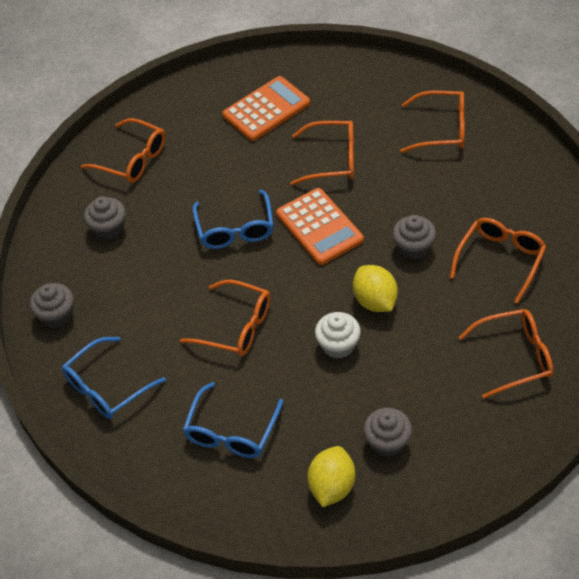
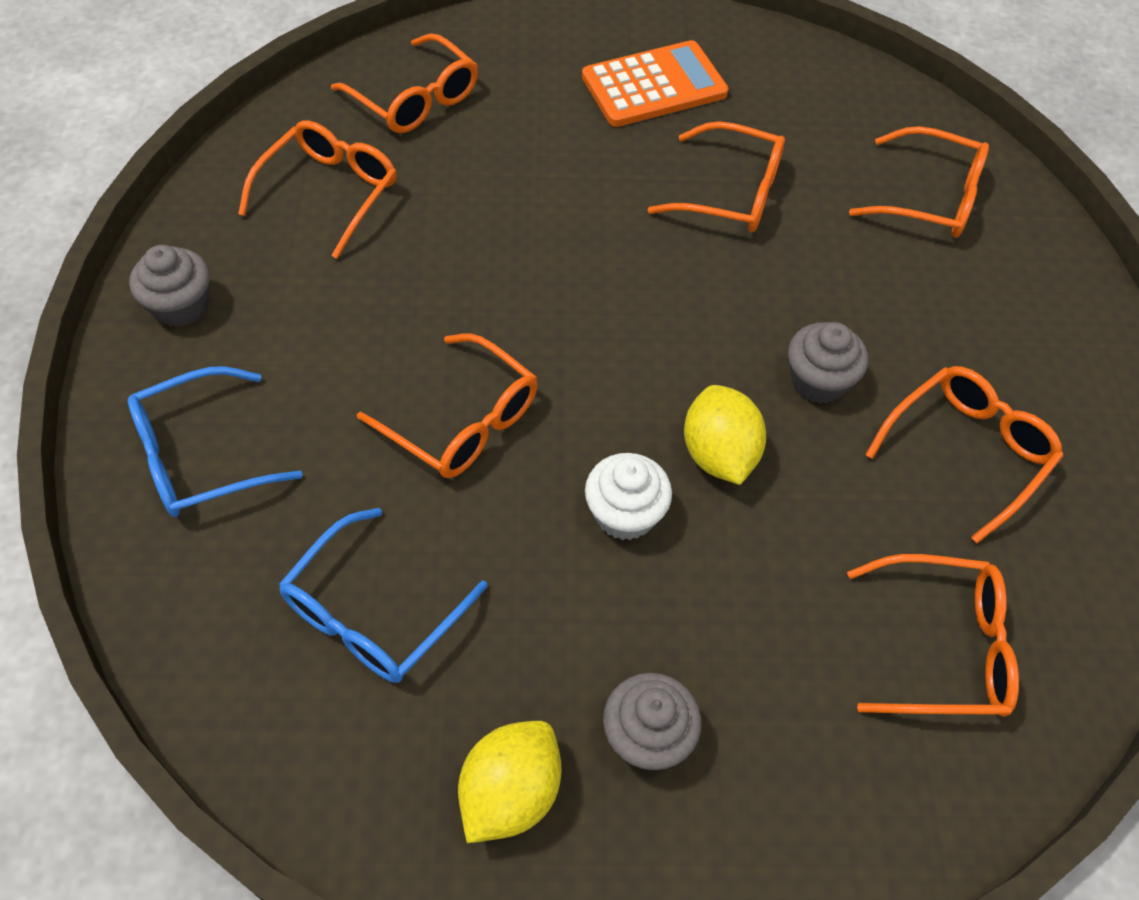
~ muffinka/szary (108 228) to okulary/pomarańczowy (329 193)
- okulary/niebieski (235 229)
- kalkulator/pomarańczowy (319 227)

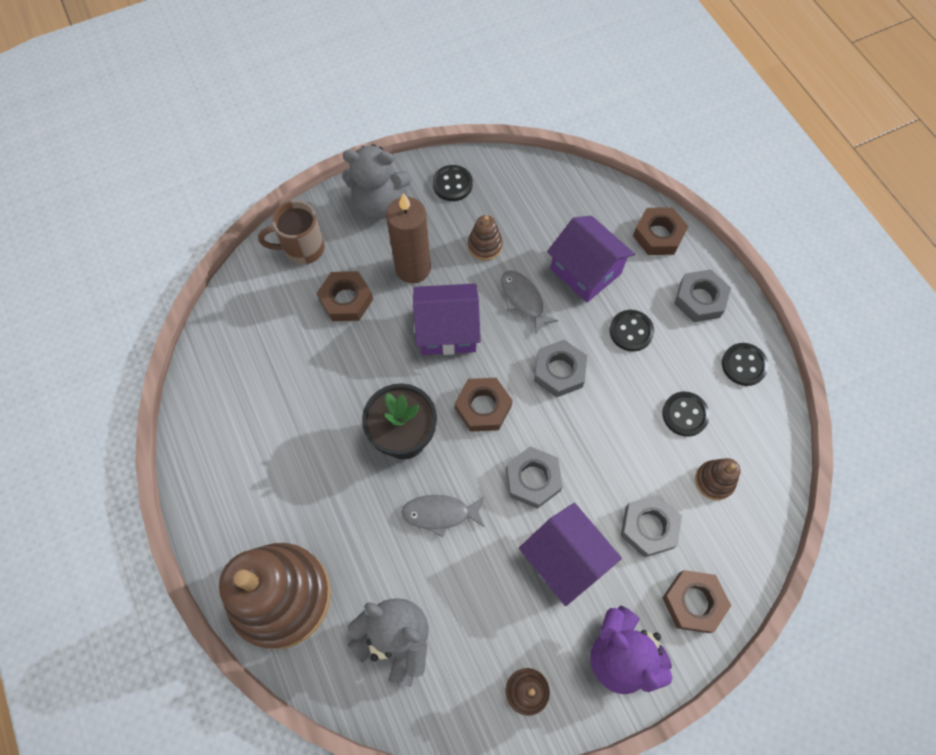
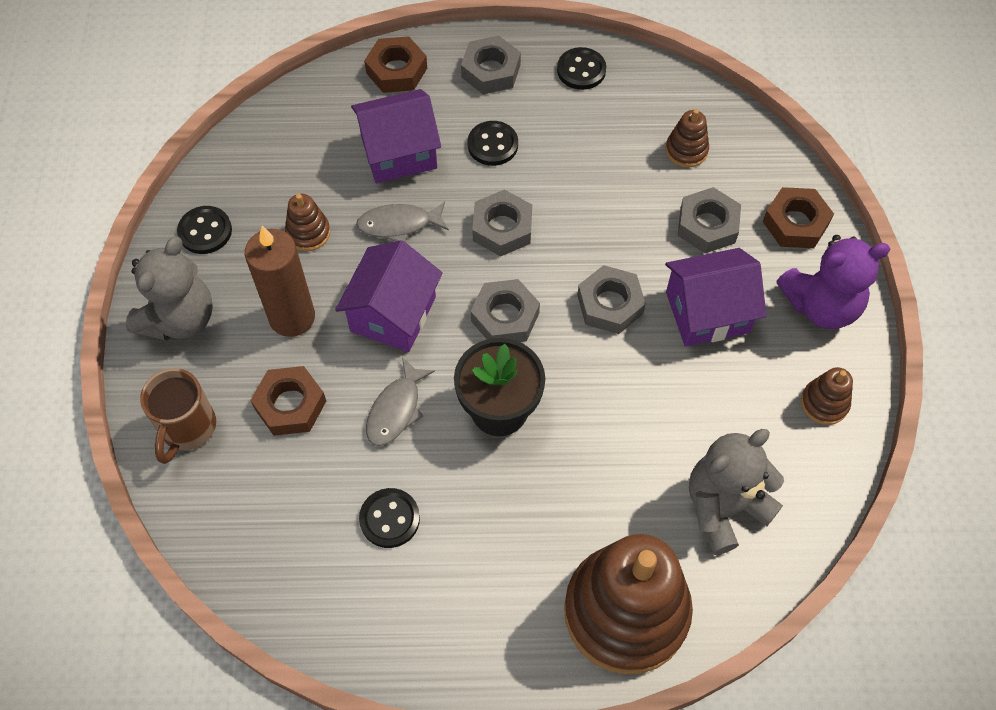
~ ryba/szary (440 513) to (396 410)
~ nakrętka/brązowy (483 407) to nakrętka/szary (505 317)
~ guzik/czarny (685 414) to (389 519)

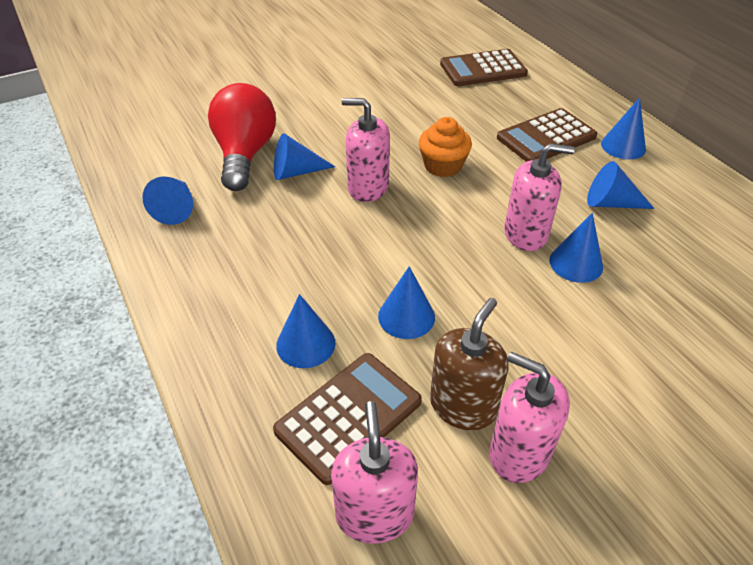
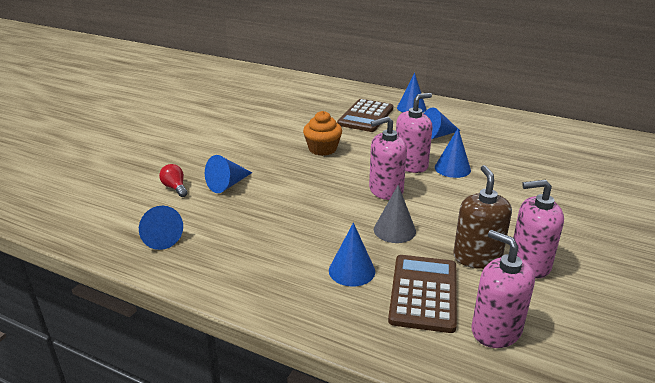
~ żarówka/czerwony (245 154) = (175 188) x0.42
~ dozownik mydła/różowy (368 187) to (385 190)
~ stożek/niebieski (406 316) to stożek/szary (394 230)
- kalkulator/brązowy (483 69)

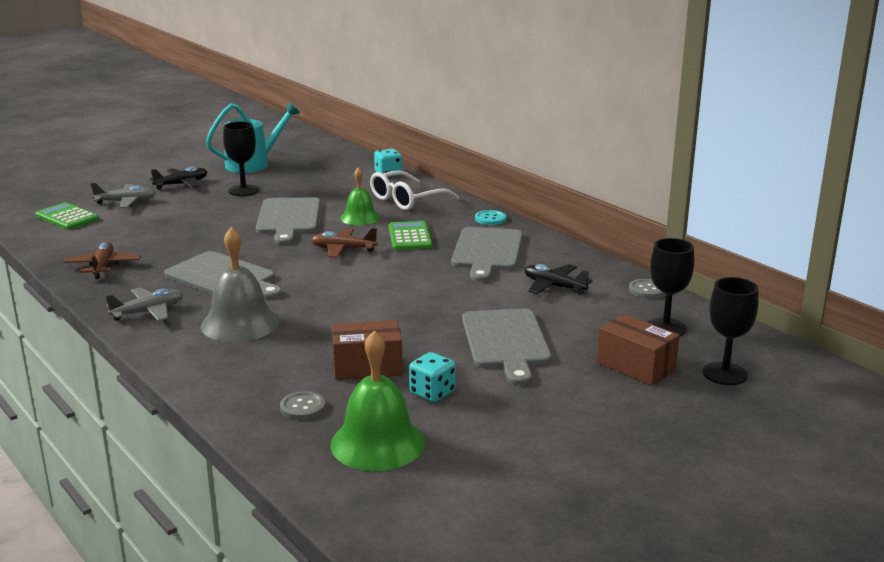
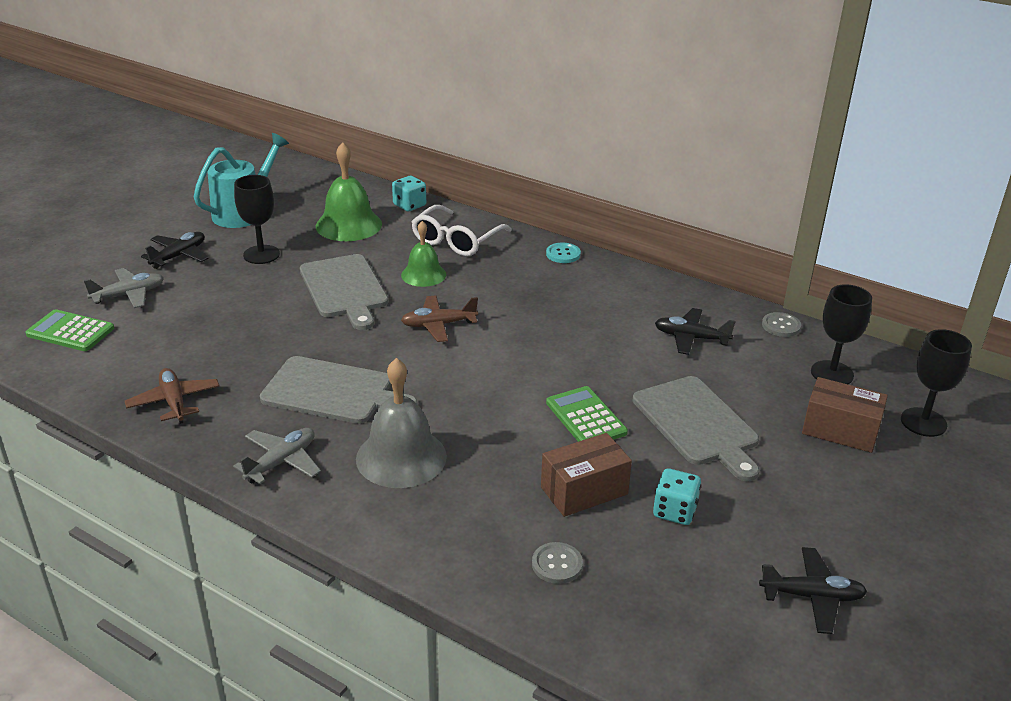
~ dzwonek/zielony (377 443) to (348 225)
~ kalkulator/zielony (409 237) to (586 418)
- deska do krojenia/szary (487 251)
+ samolot/czarny (812 596)

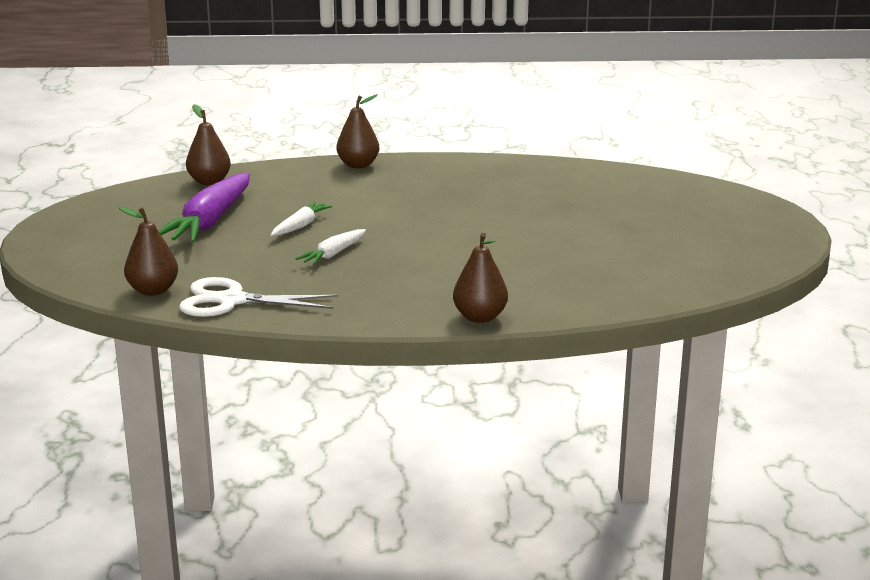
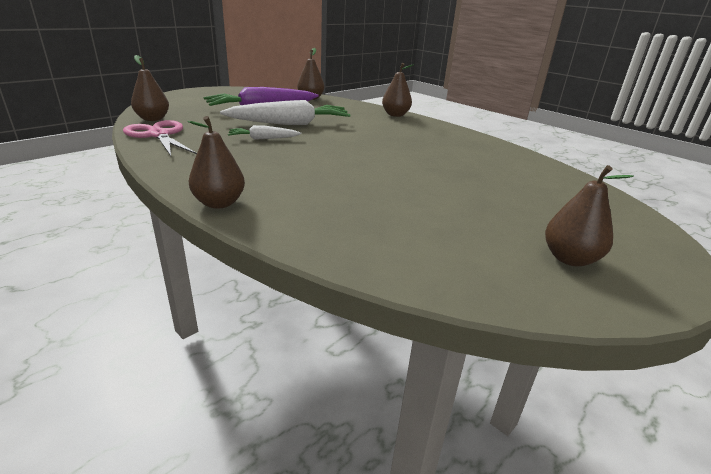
~ nożyczki/biały (231 301) to nożyczki/różowy (159 135)
~ marchewka/biały (300 226) = (290 124) x1.96
+ gruszka/brązowy (569 259)

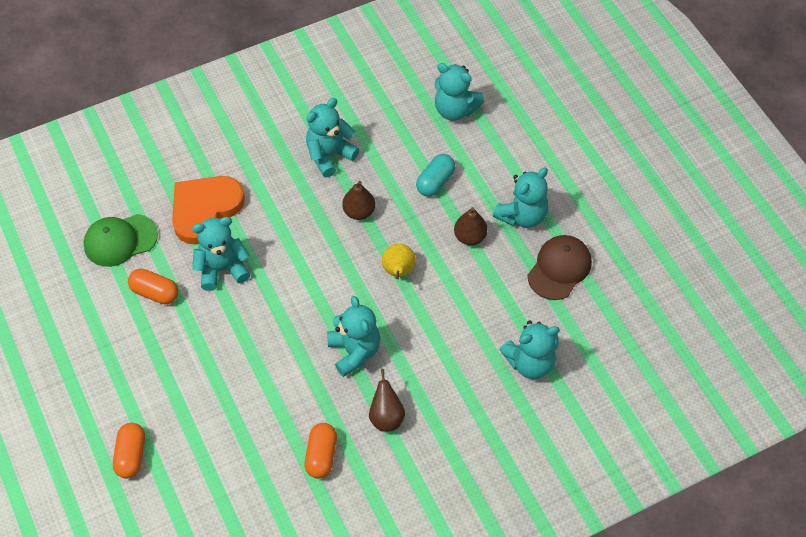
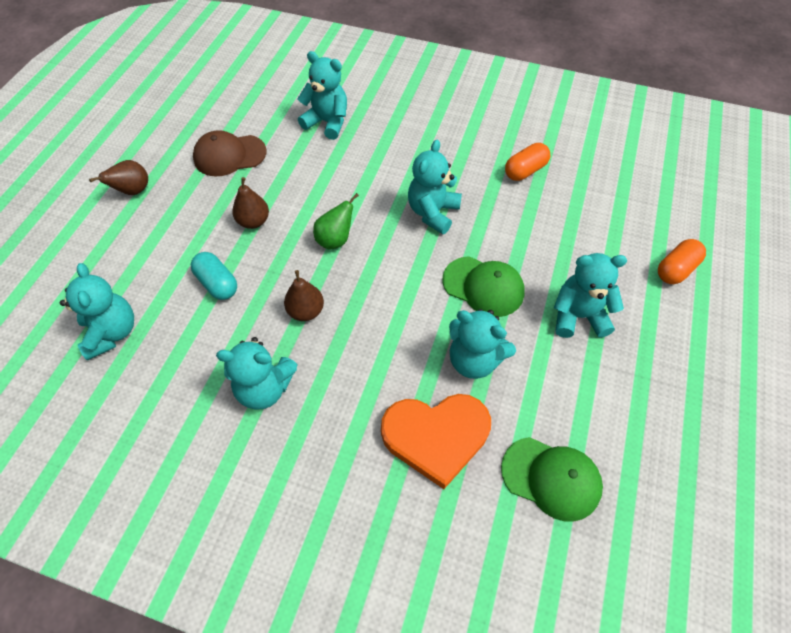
- kapsułka/pomarańczowy (155 292)
~ gruszka/brązowy (386 417) to (133 191)
~ gruszka/żółty (398 271) to gruszka/zielony (335 240)
~ kapsułka/turkusowy (435 182) = (217 283) 60 degrees clockwise
~ miś/turkusowy (522 216) to (578 316)
+ czapka/zielony (483 286)

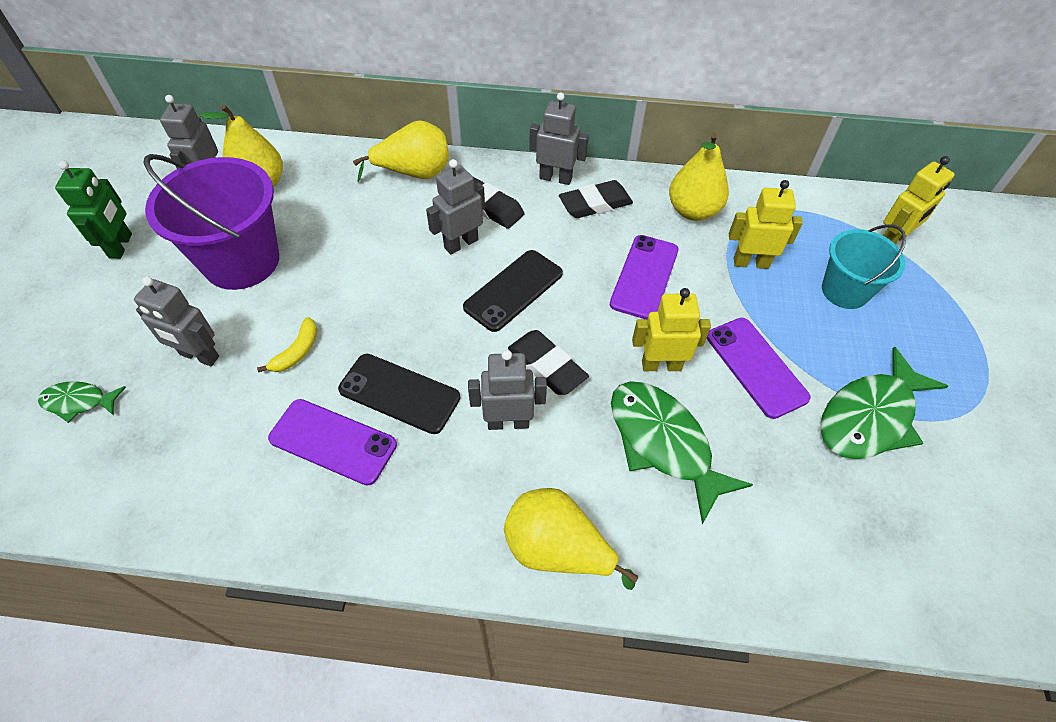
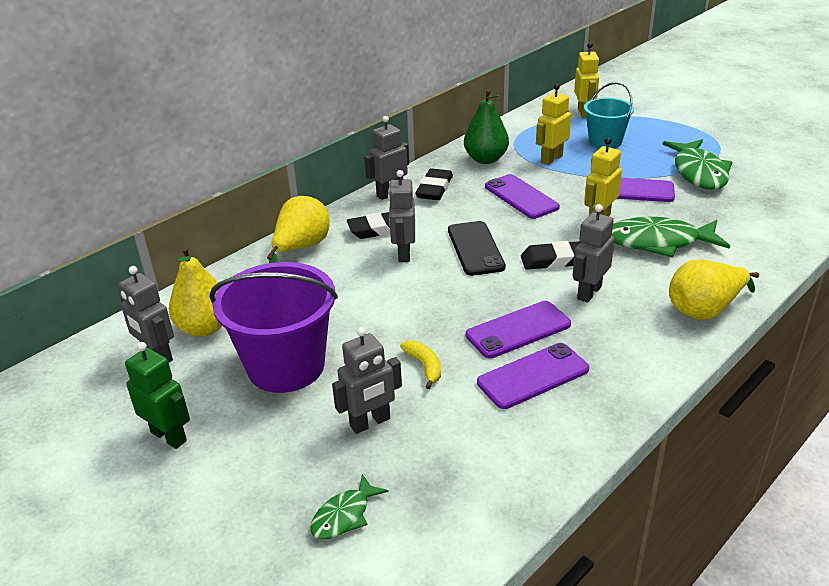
~ telefon/czarny (399 393) to telefon/fioletowy (518 330)
~ gruszka/żółty (693 211) to gruszka/zielony (485 159)

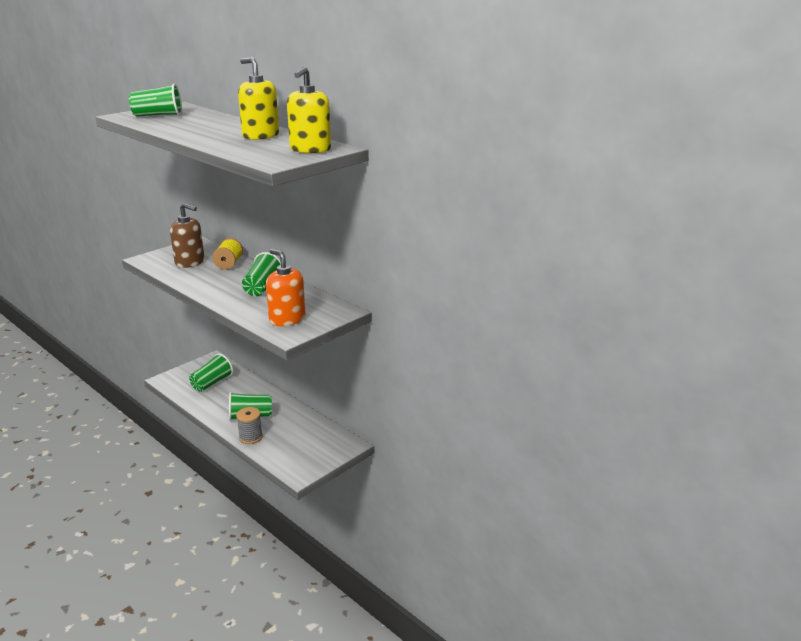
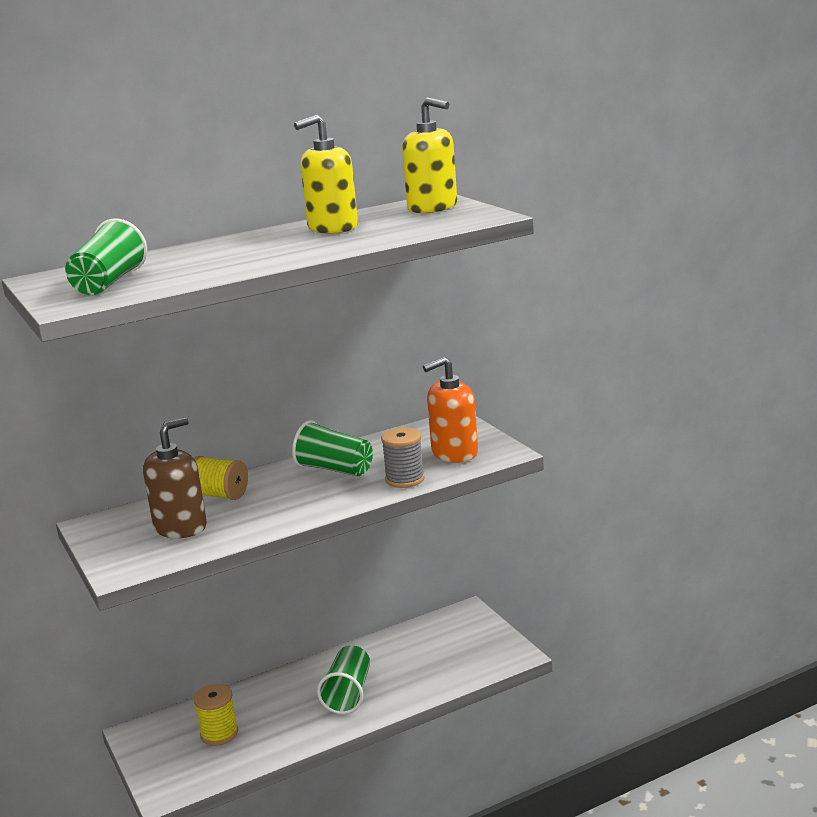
~ szklanka/zielony (212 383) to szpulka/żółty (219 734)
~ szpulka/szary (250 437) to (405 479)

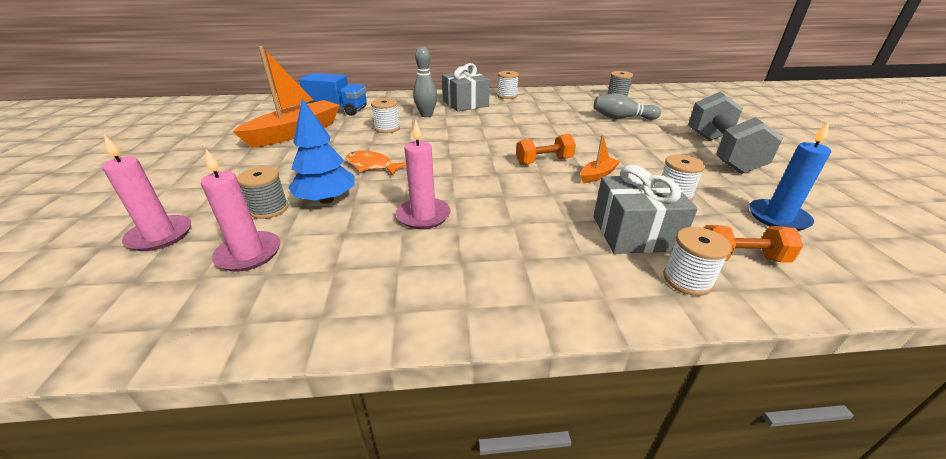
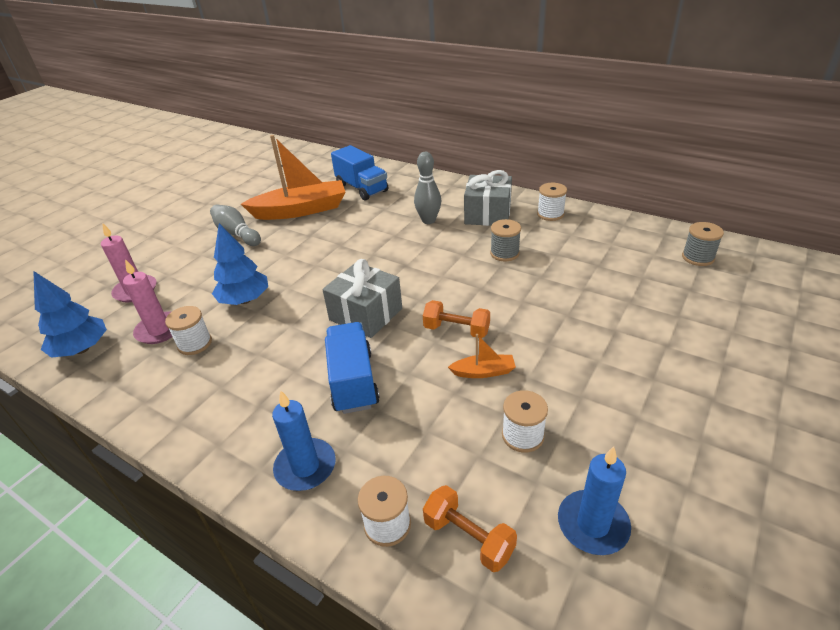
~ szpulka/szary (269 209) to (504 253)
- ryba/pomarańczowy (372 166)
~ szpulka/biały (387 128) to (195 343)
- świeca/różowy (423 216)
~ kręgiel/szary (622 118) to (237 234)
~ prezent/szary (634 233) to (366 314)
- hantel/szary (721 153)
+ drzewko/niebieski (82 349)
+ świeca/niebieski (305 467)
+ ciężarówka/niebieski (353 381)

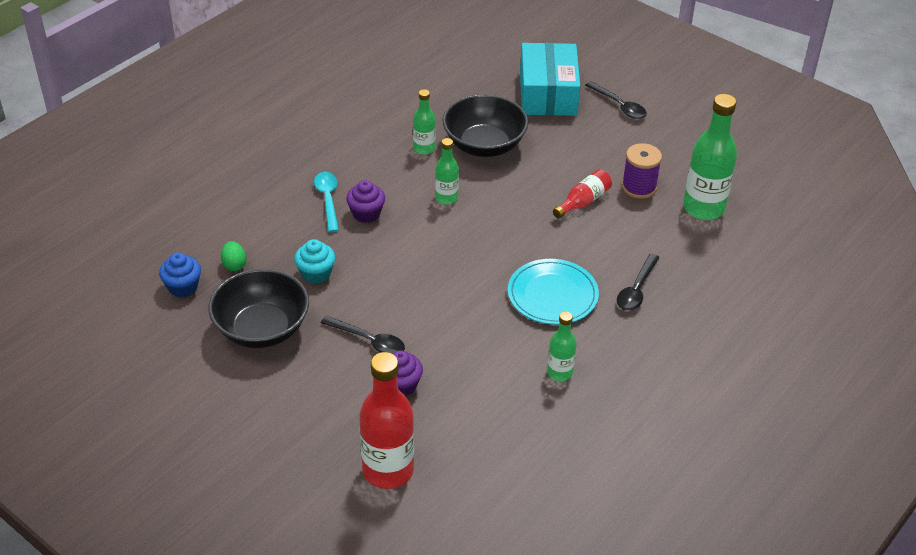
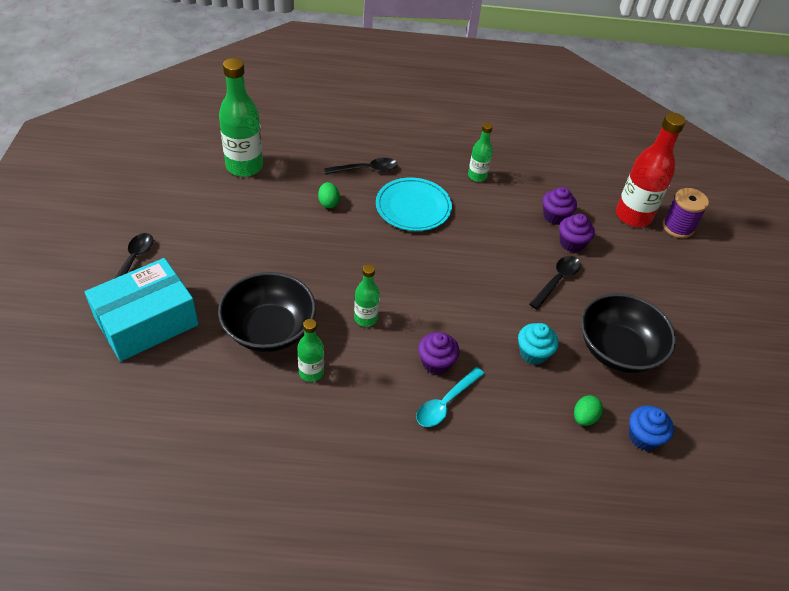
~ łyżka/czarny (369 341) = (557 280) 45 degrees clockwise
- butelka/czerwony (583 201)
~ szpulka/fioletowy (639 187) to (678 227)
+ jajko/zielony (328 203)
+ muffinka/fioletowy (555 216)

